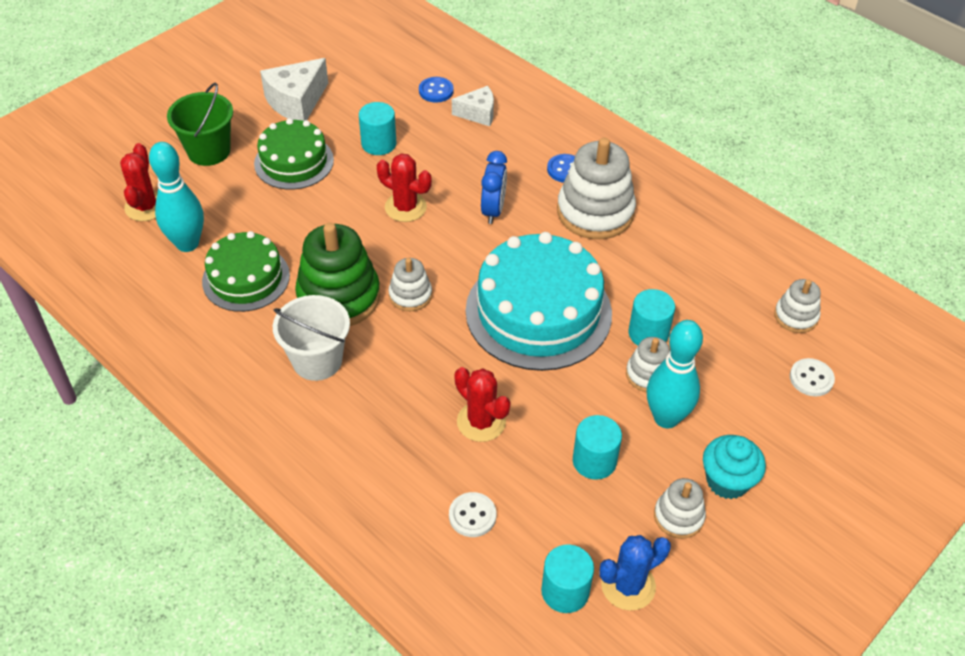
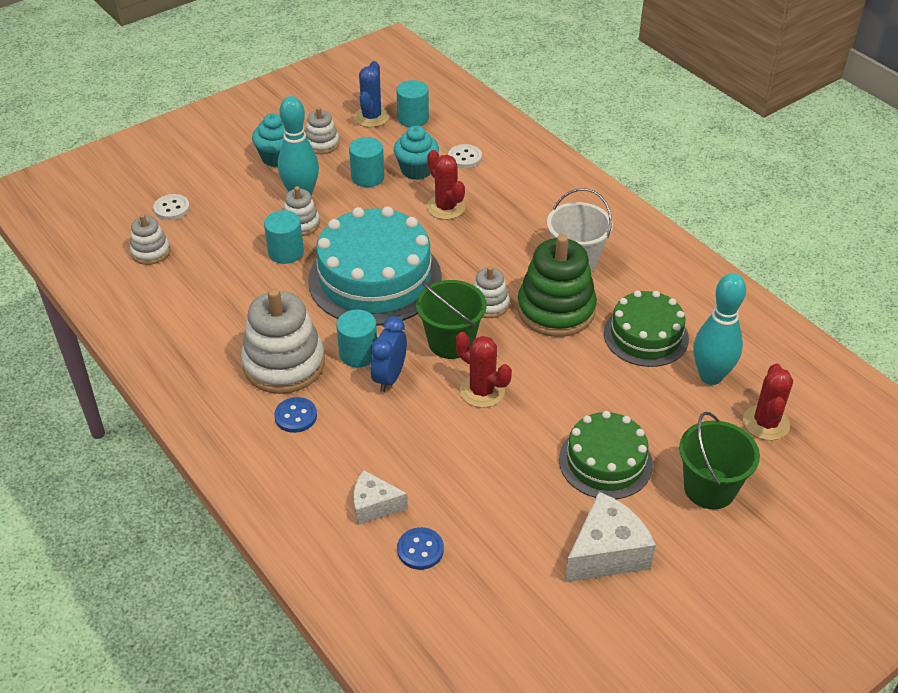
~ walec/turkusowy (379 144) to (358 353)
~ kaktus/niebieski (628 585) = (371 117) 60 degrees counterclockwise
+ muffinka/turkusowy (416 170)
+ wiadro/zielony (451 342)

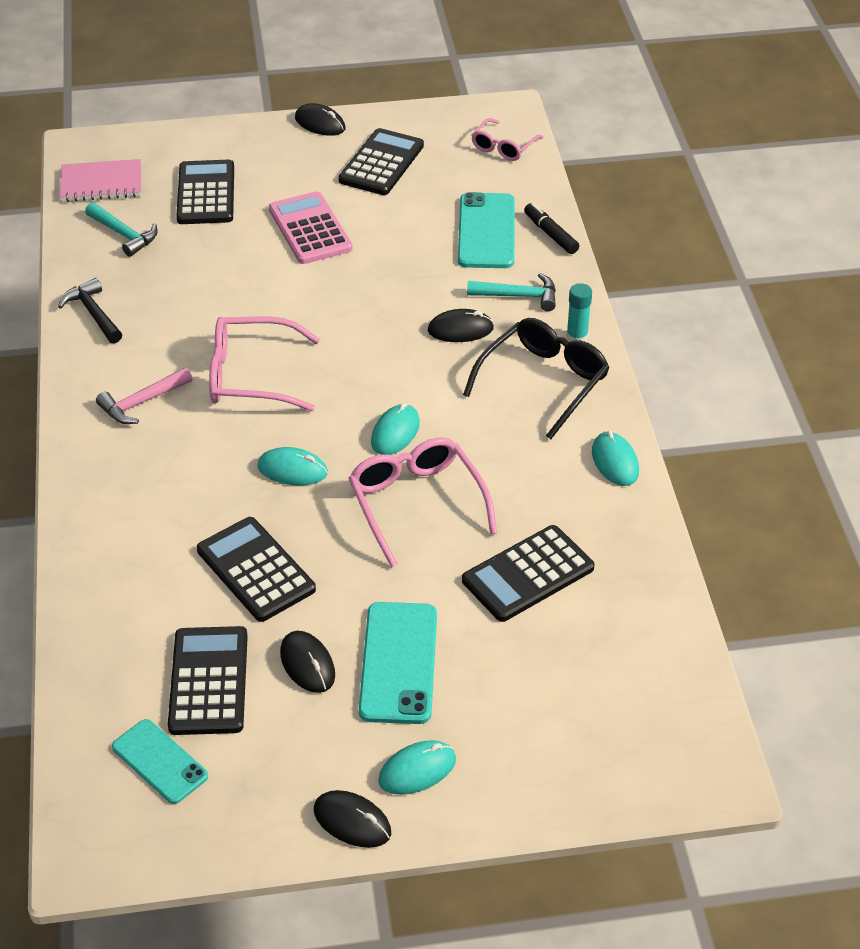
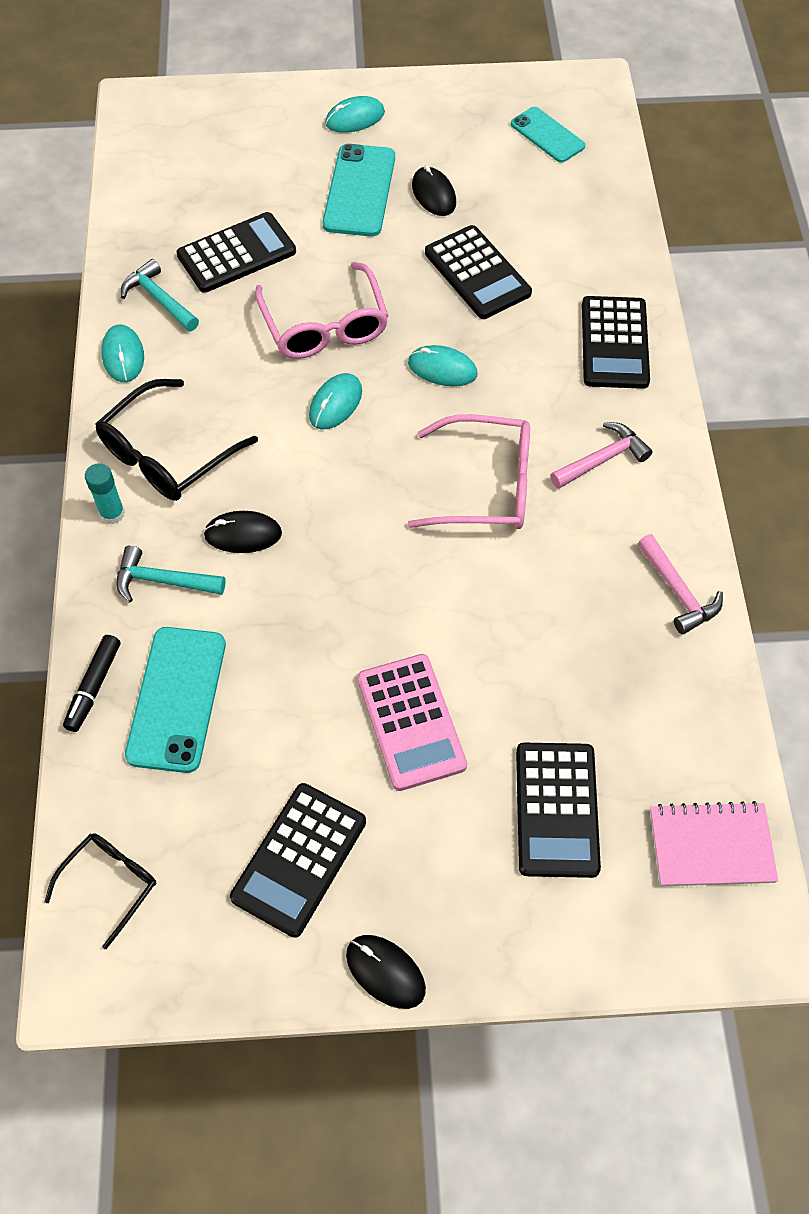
~ młotek/czarny (93 313) to młotek/różowy (678 592)
~ młotek/turkusowy (124 235) to (159 299)
~ kalkulator/czarny (209 681) to (614 343)
- myszka/czarny (352 821)
~ okulary/różowy (503 147) to okulary/czarny (110 884)
~ flamaster/czarny (550 234) = (94 687) 45 degrees clockwise

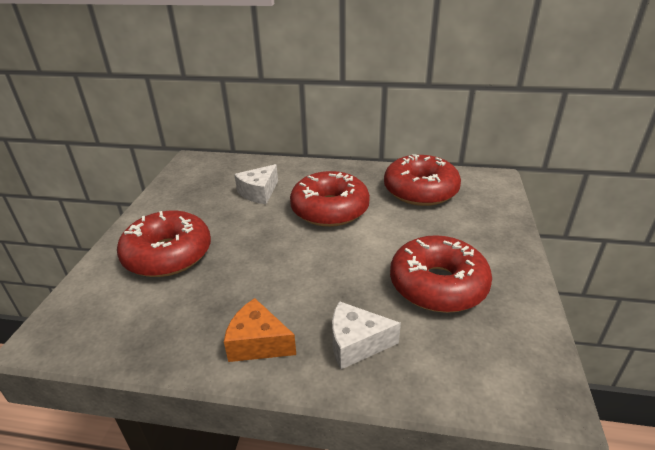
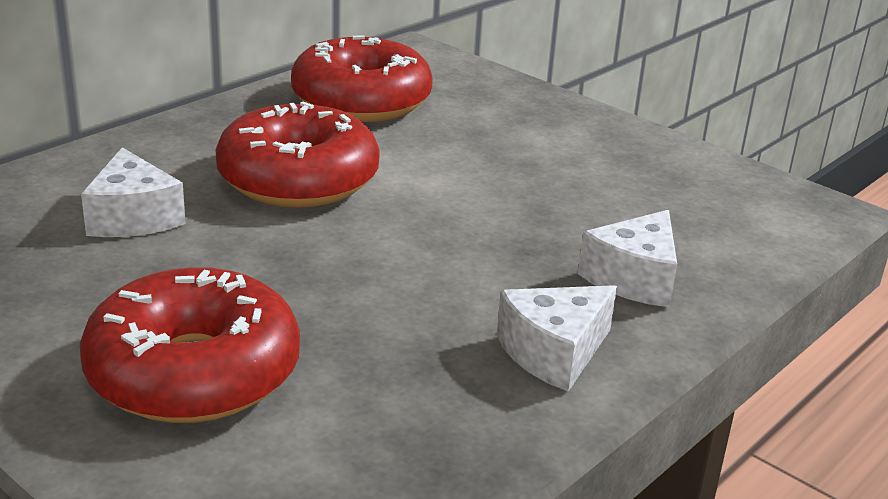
~ ser/pomarańczowy (258 343) to ser/biały (554 352)
- donut/czerwony (438 285)

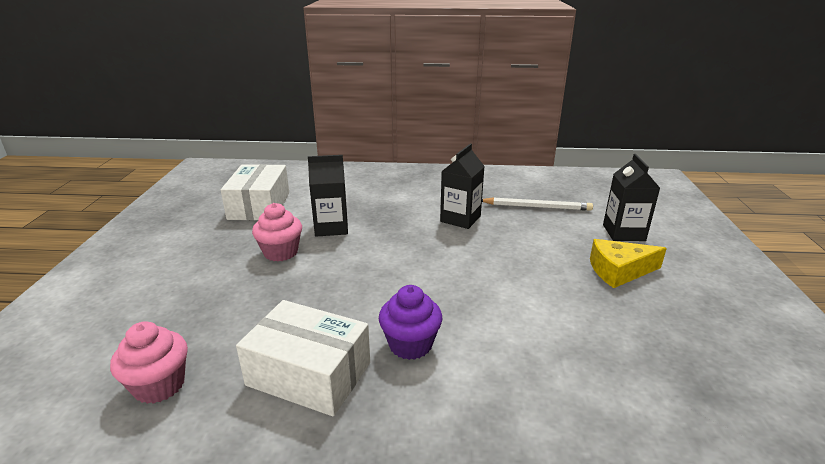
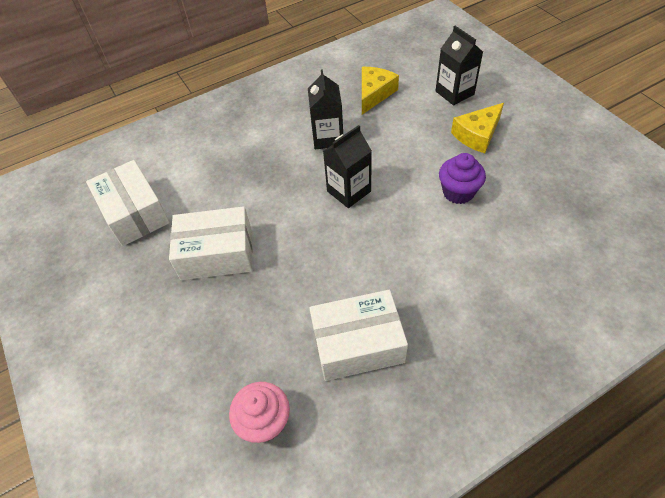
~ muffinka/różowy (281 252) to pudełko/biały (217 254)
~ karton mleka/czarny (331 227) to (349 191)
~ muffinka/fioletowy (410 344) to (458 192)
~ ołówek/biały (537 207) to ser/żółty (374 94)

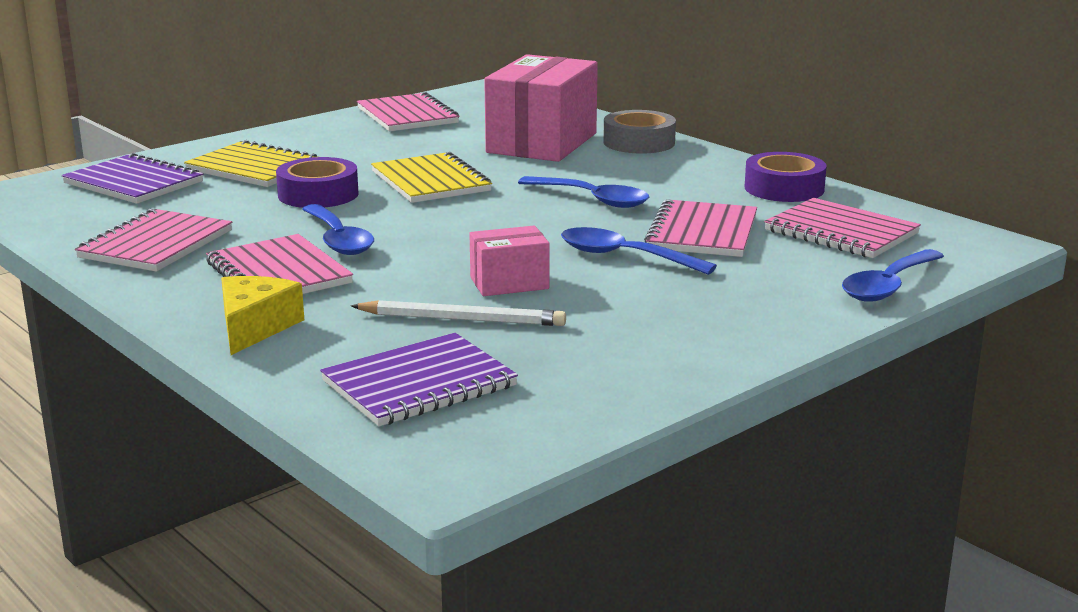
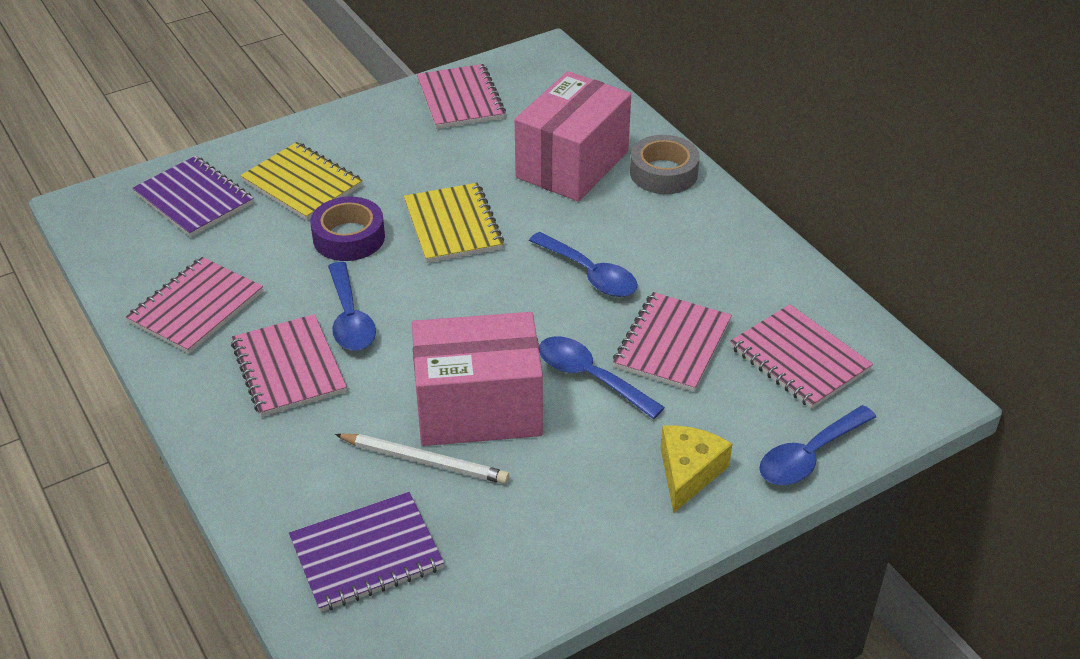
~ ser/żółty (255 327) to (688 473)
~ pudełko/różowy (509 283) = (478 408) x2.00
- taśma klejąca/fioletowy (784 188)

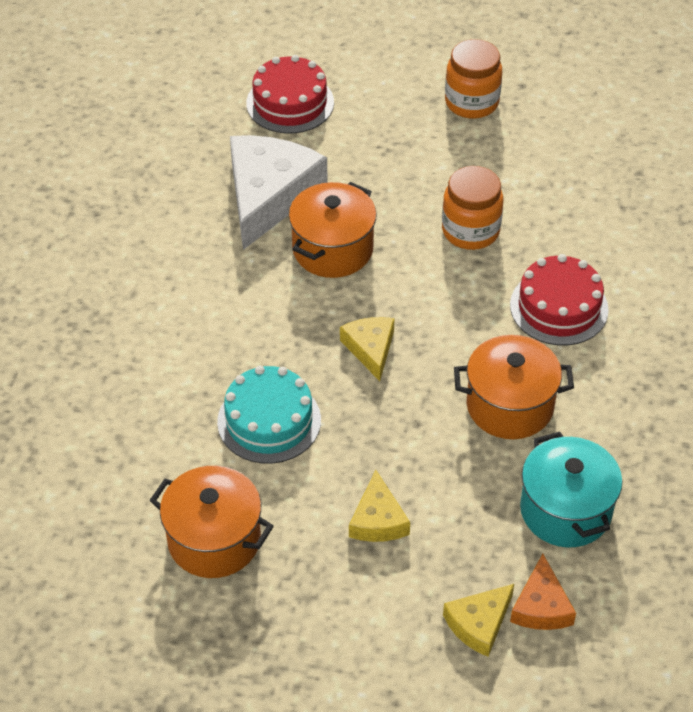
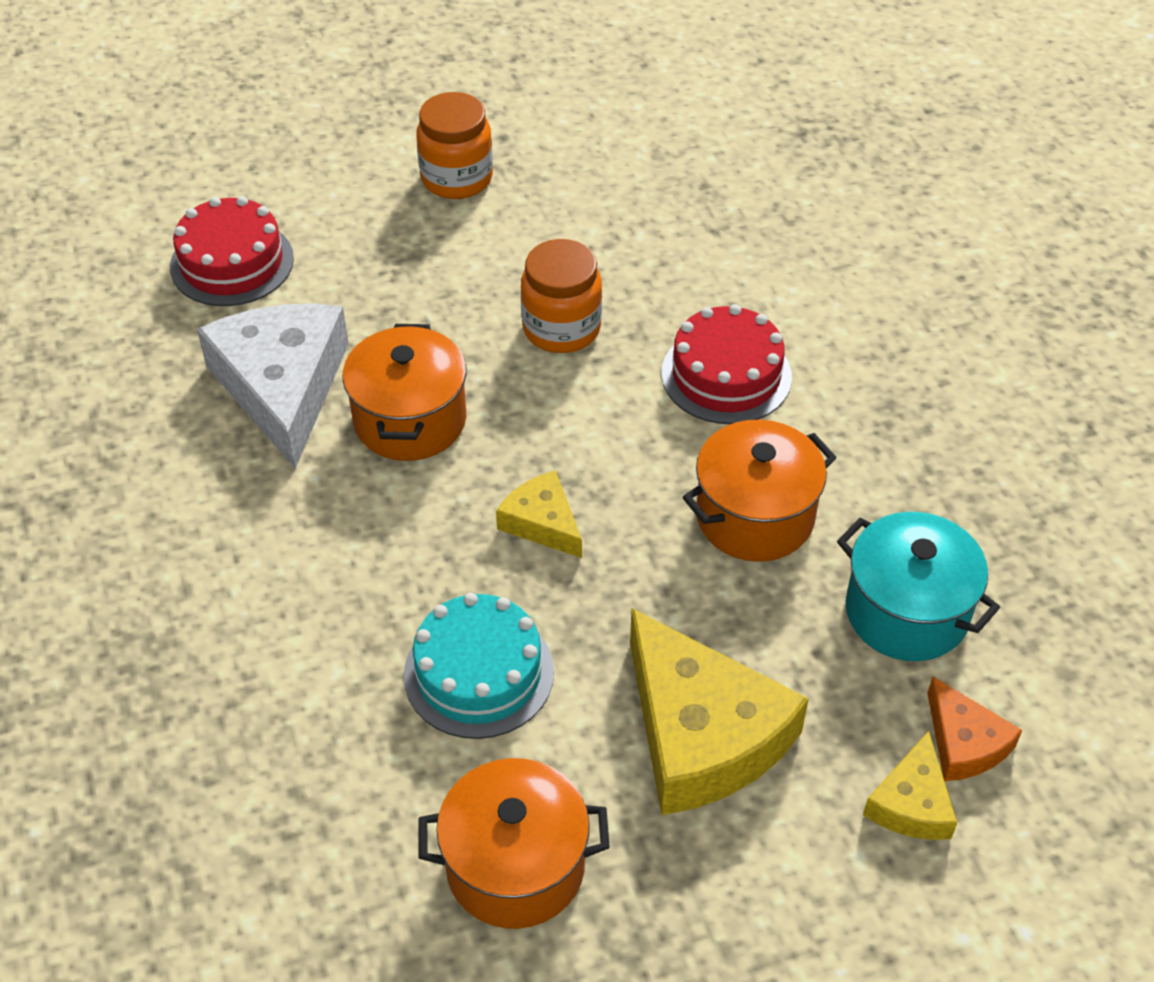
~ ser/żółty (378 520) = (701 733) x1.98

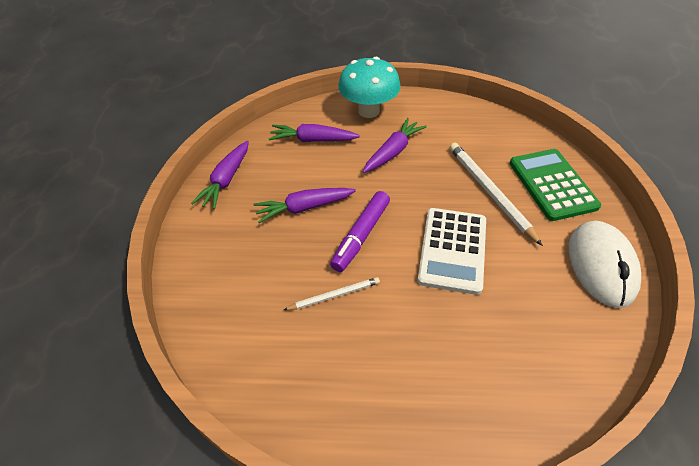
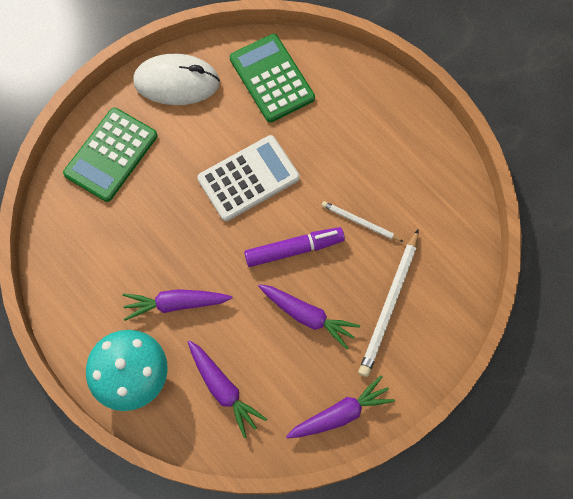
~ ołówek/biały (489 192) to (389 305)
~ myszka/biały (601 265) = (177 82) 45 degrees clockwise
+ kalkulator/zielony (271 78)

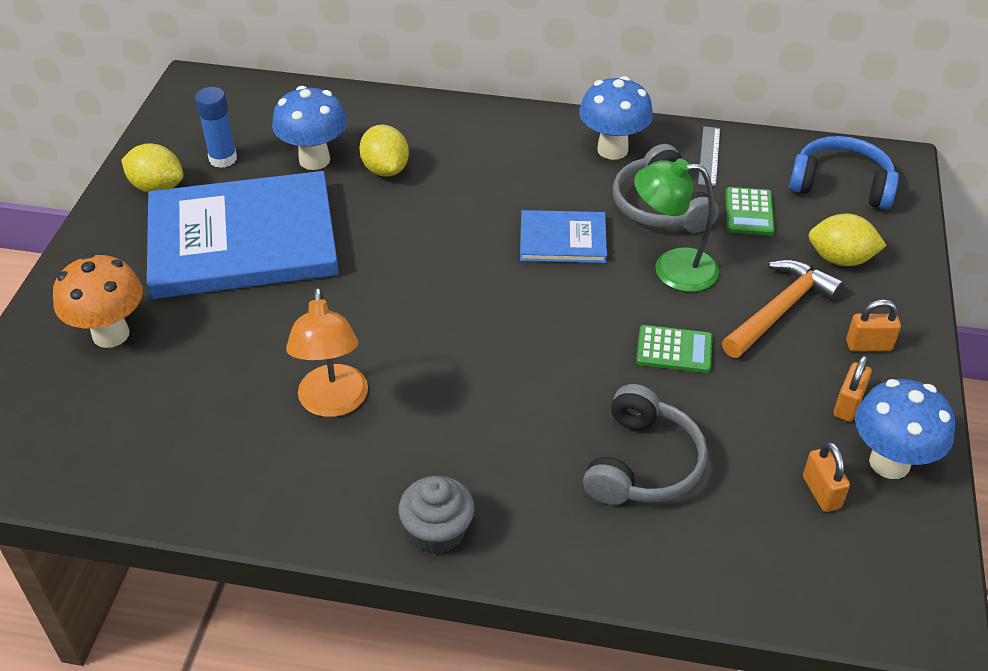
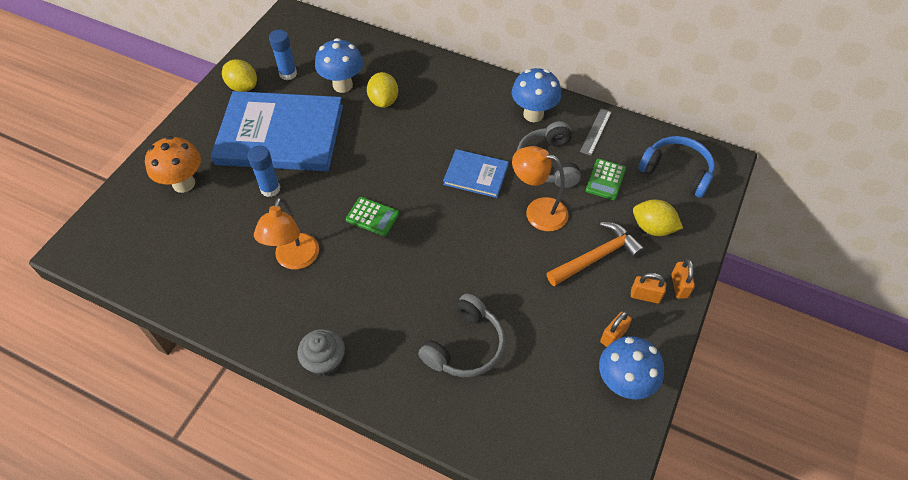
~ lampka/zielony (672 269) to lampka/pomarańczowy (537 211)
~ kalkulator/zielony (674 350) to (372 217)
~ kłódka/pomarańczowy (821 492) to (679 286)
+ klej w sztyfcie/niebieski (270 189)

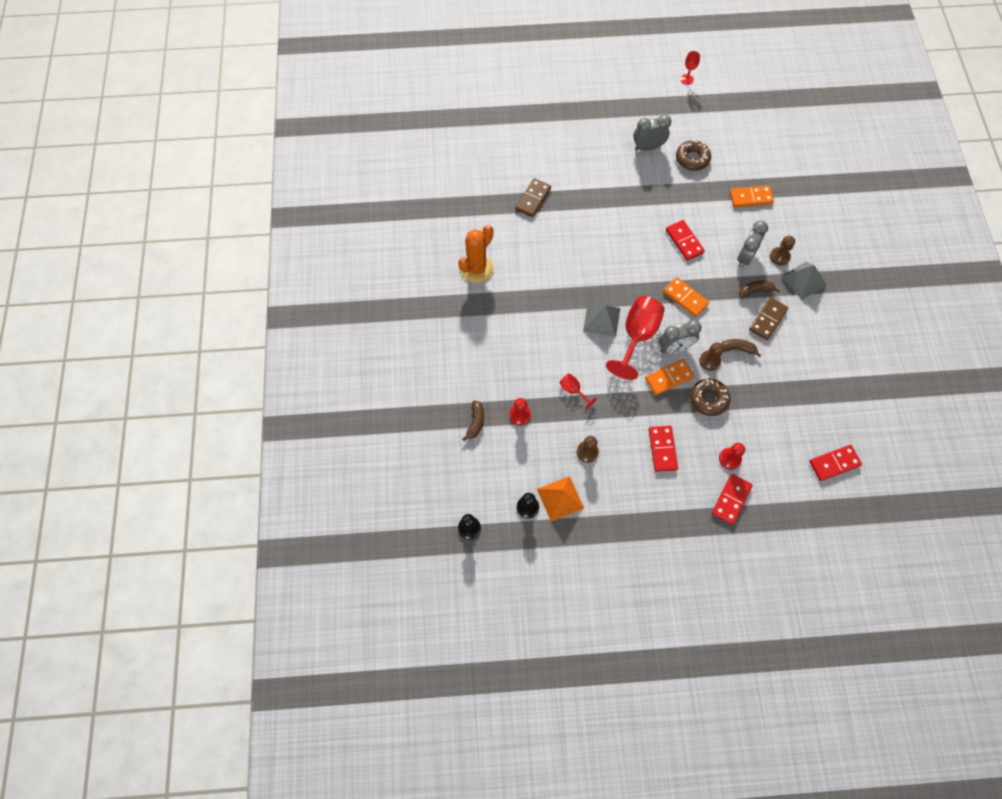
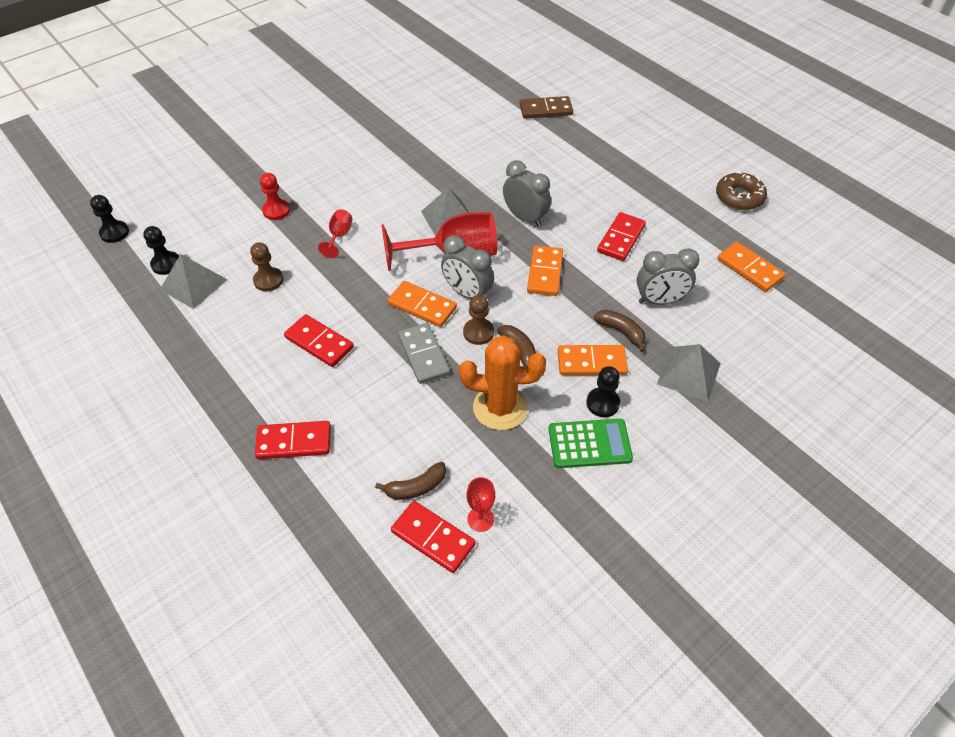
~ kaktus/pomarańczowy (477 269) to (500 407)
~ banan/brązowy (475 422) to (416 487)
~ piramida/pomarańczowy (560 498) to piramida/szary (193 284)
~ budzik/szary (648 147) to (525 218)
~ kostka domina/czerwony (662 449) = (319 342) 75 degrees clockwise
~ kielich/czerwony (687 79) to (480 519)
~ donut/brązowy (708 399) to kostka domina/szary (423 355)
- pionek/czerwony (729 459)
~ kostka domina/brązowy (767 320) to kostka domina/pomarańczowy (591 362)
- pionek/brązowy (779 257)
+ kalkulator/zielony (589 444)
+ pionek/czarny (602 403)

